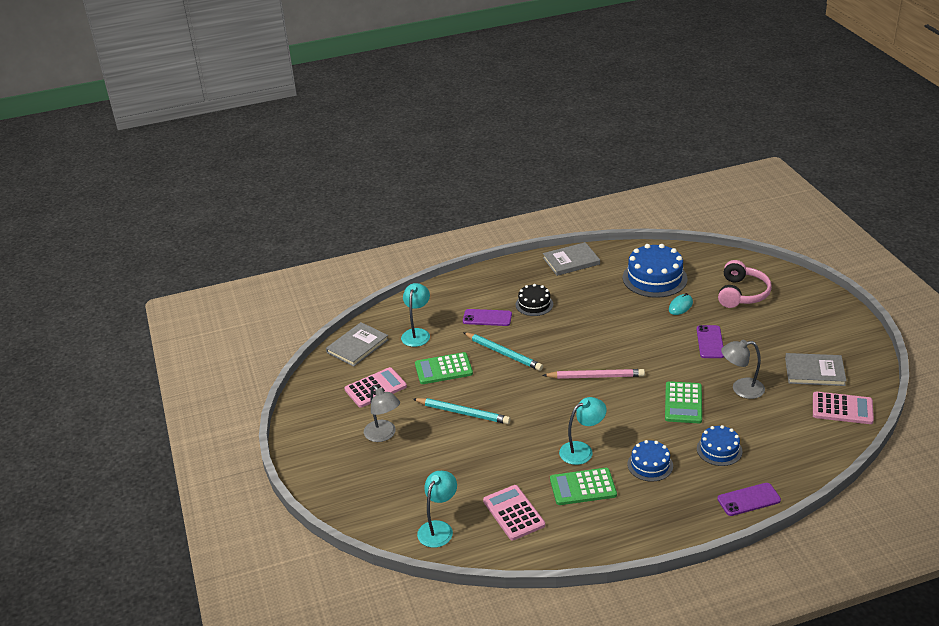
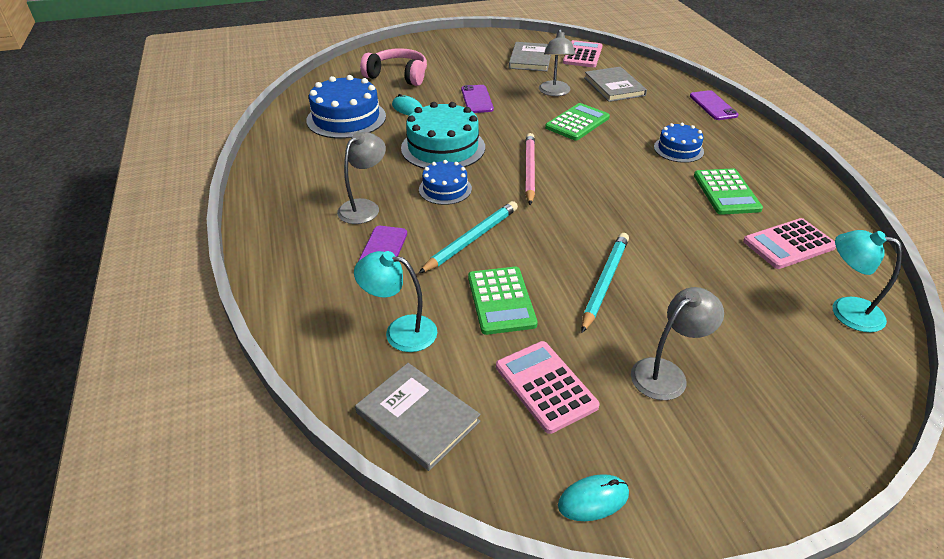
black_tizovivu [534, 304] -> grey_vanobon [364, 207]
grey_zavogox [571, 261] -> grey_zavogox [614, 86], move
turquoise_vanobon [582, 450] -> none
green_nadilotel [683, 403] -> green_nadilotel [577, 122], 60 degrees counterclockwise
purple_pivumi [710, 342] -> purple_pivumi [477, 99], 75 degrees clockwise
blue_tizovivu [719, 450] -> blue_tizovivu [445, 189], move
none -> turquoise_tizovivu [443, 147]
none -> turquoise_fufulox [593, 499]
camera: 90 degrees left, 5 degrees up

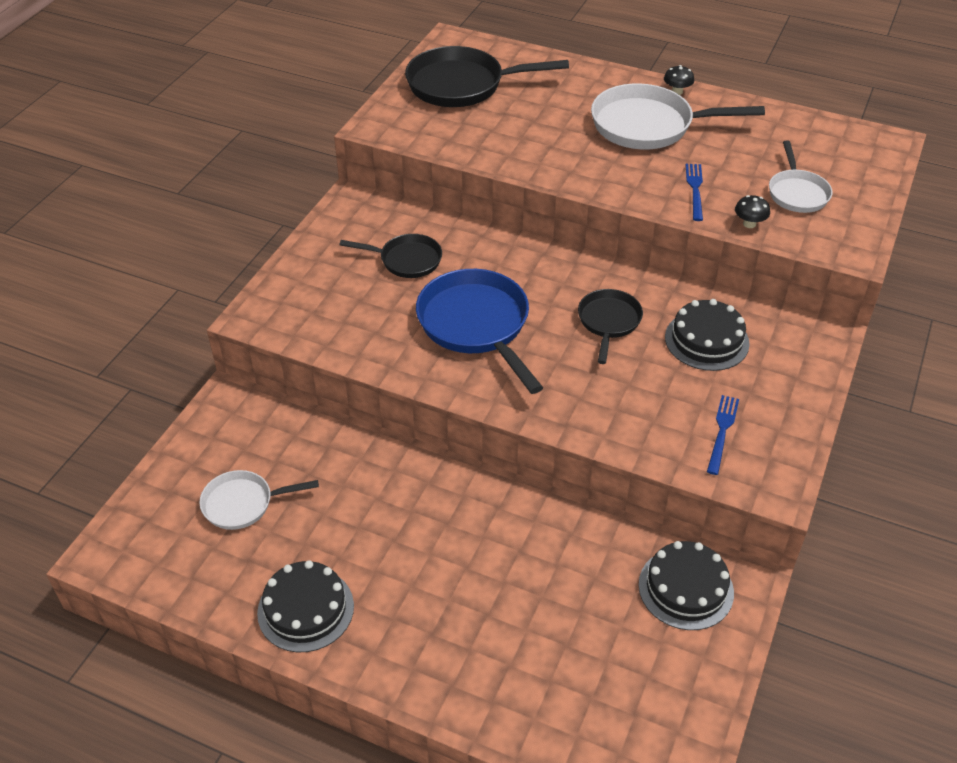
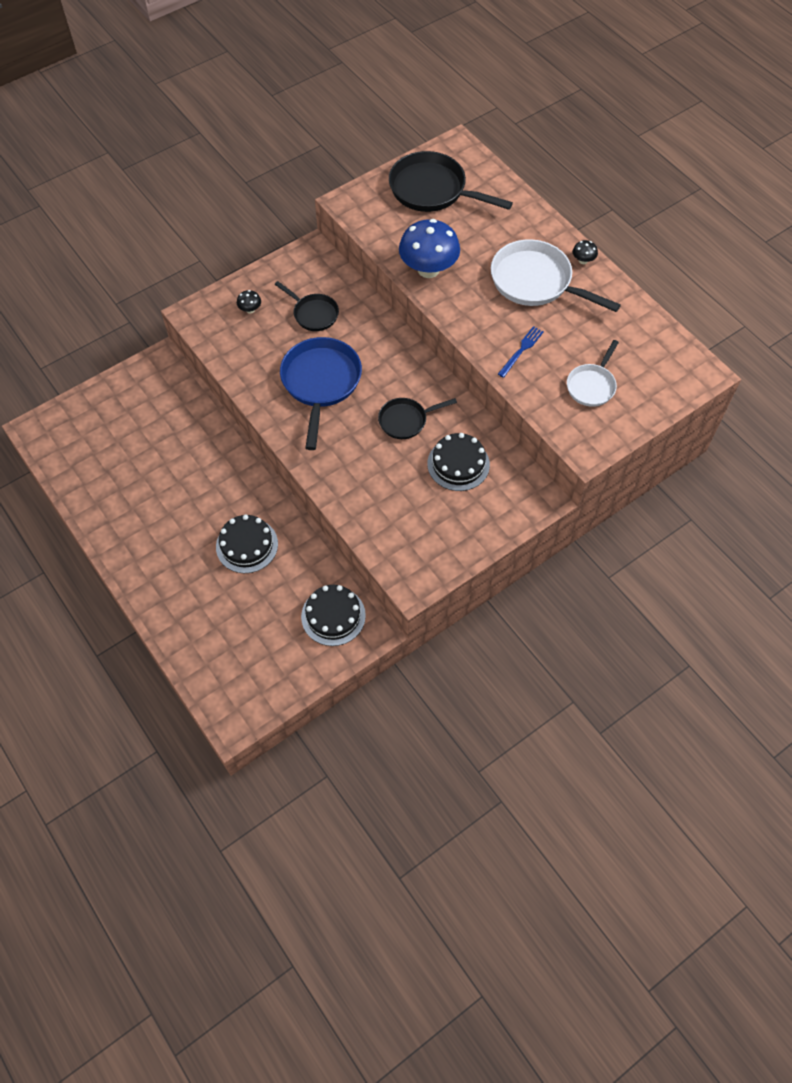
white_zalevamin [243, 503] -> none
black_tizovivu [305, 609] -> black_tizovivu [247, 545], move
black_zalevamin [609, 322] -> black_zalevamin [406, 420], 150 degrees counterclockwise
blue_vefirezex [722, 431] -> none
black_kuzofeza [749, 224] -> black_kuzofeza [250, 309], move
none -> blue_kuzofeza [428, 269]
camera: 30 degrees right, 15 degrees up

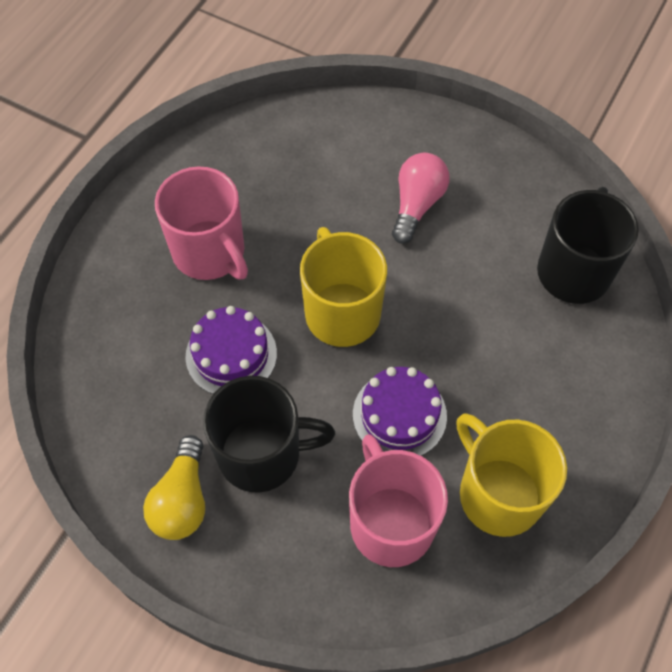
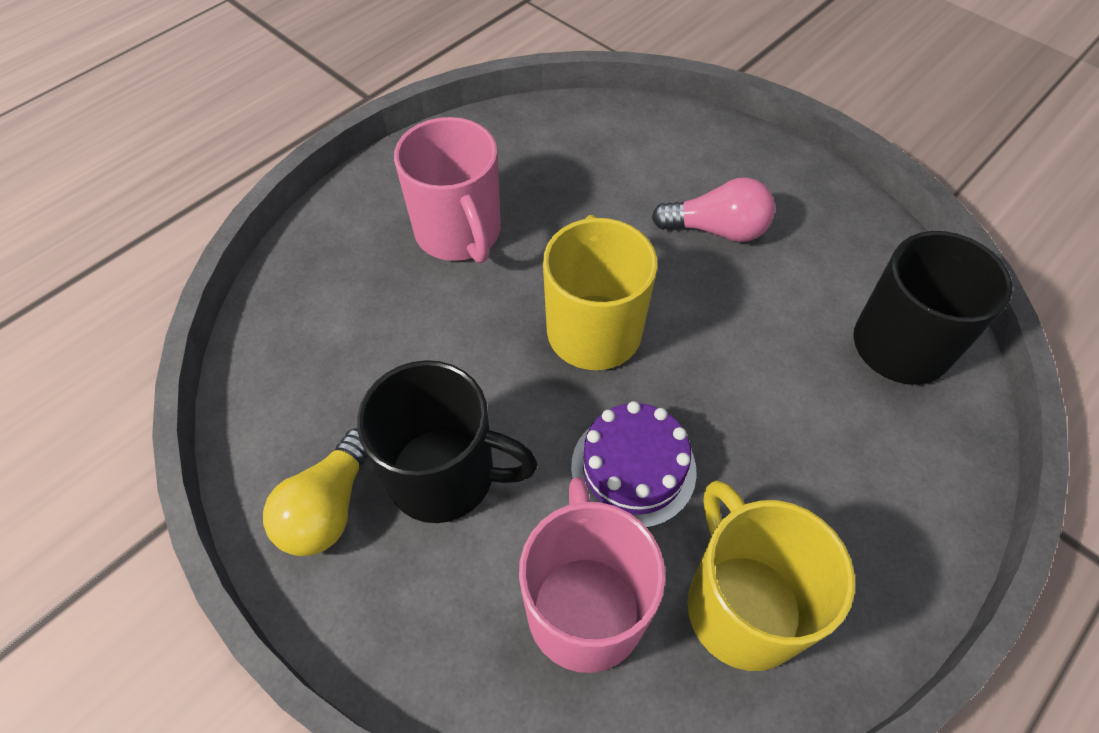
purple_tizovivu [231, 355] -> none
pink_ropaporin [416, 205] -> pink_ropaporin [717, 229], 60 degrees clockwise
camera: 15 degrees right, 5 degrees down

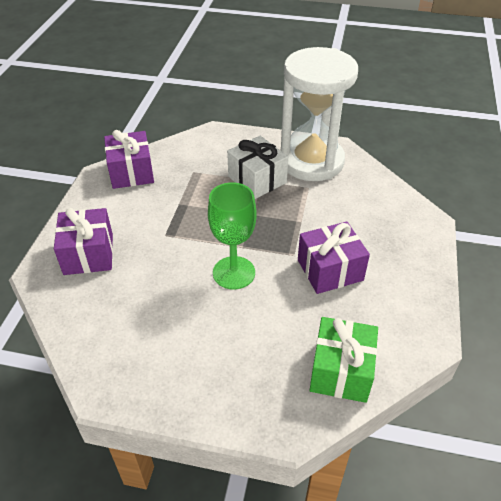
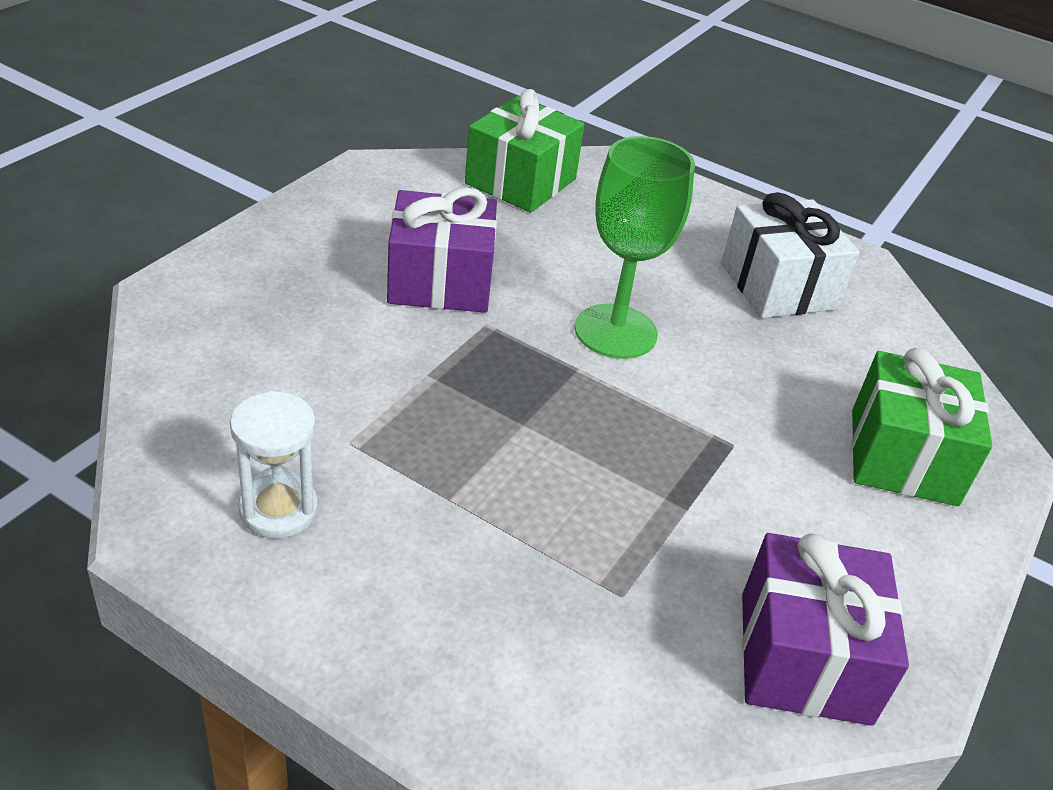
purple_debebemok [88, 254] -> green_debebemok [903, 456]
white_debebemok [257, 179] -> white_debebemok [778, 286], move
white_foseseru [311, 161] -> white_foseseru [278, 510], x0.40
camera: 165 degrees left, 5 degrees down

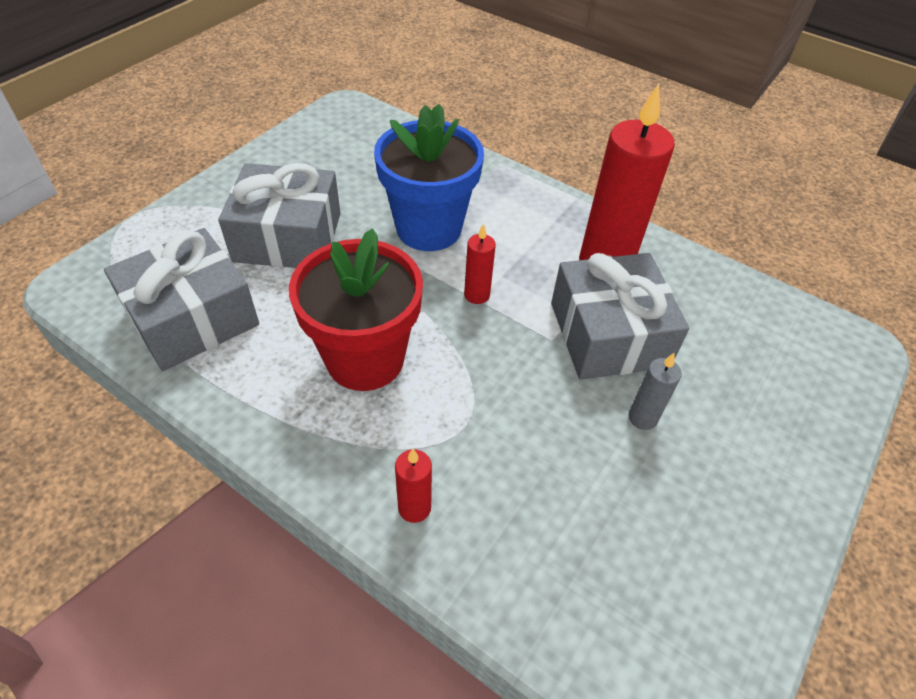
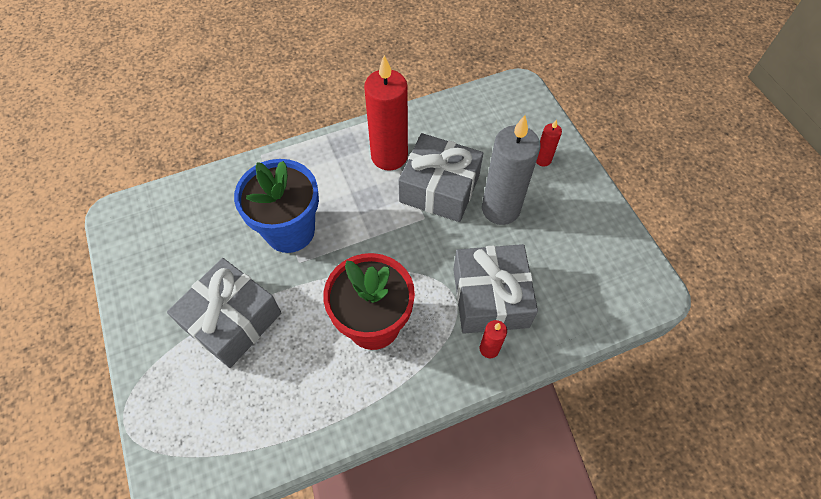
grey_debebemok [192, 318] -> grey_debebemok [490, 297], move
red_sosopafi [477, 295] -> red_sosopafi [543, 160], move
grey_sosopafi [642, 418] -> grey_sosopafi [500, 209], x2.18
camera: 55 degrees left, 10 degrees up

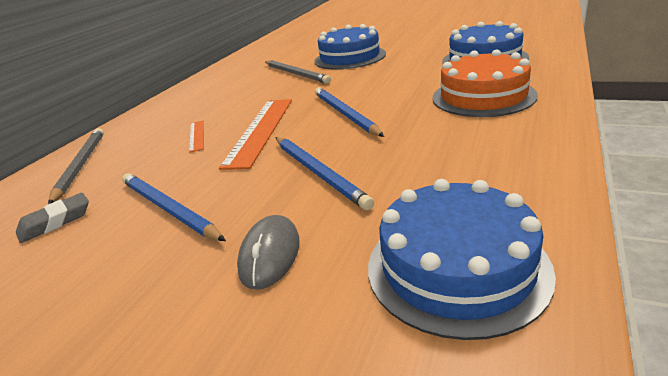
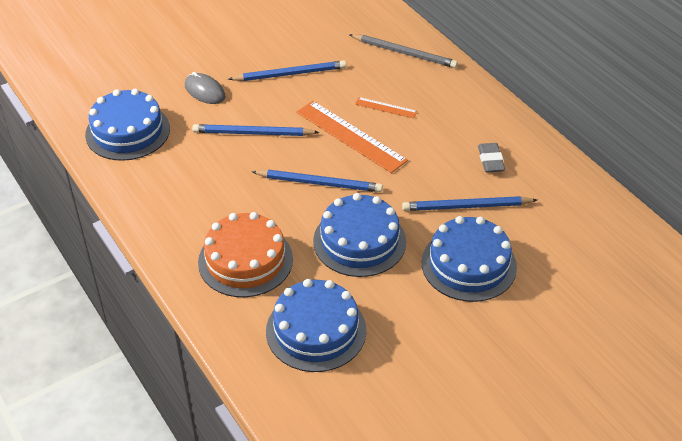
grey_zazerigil [56, 222] -> grey_zazerigil [490, 160], move
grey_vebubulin [296, 74] -> blue_vebubulin [466, 206]
none -> blue_tizovivu [359, 241]
camera: 120 degrees right, 15 degrees up

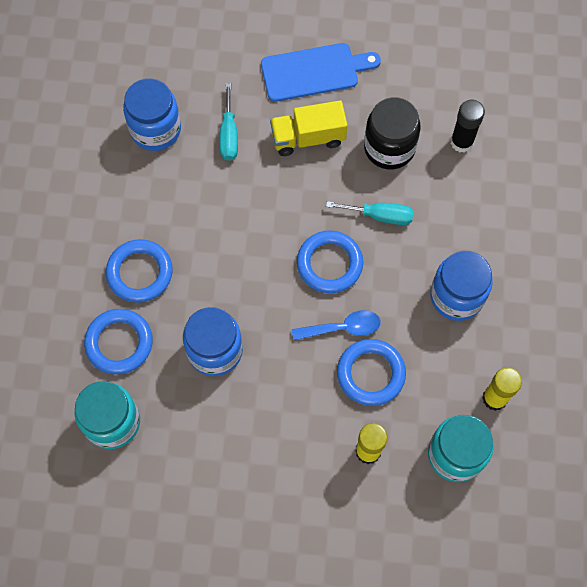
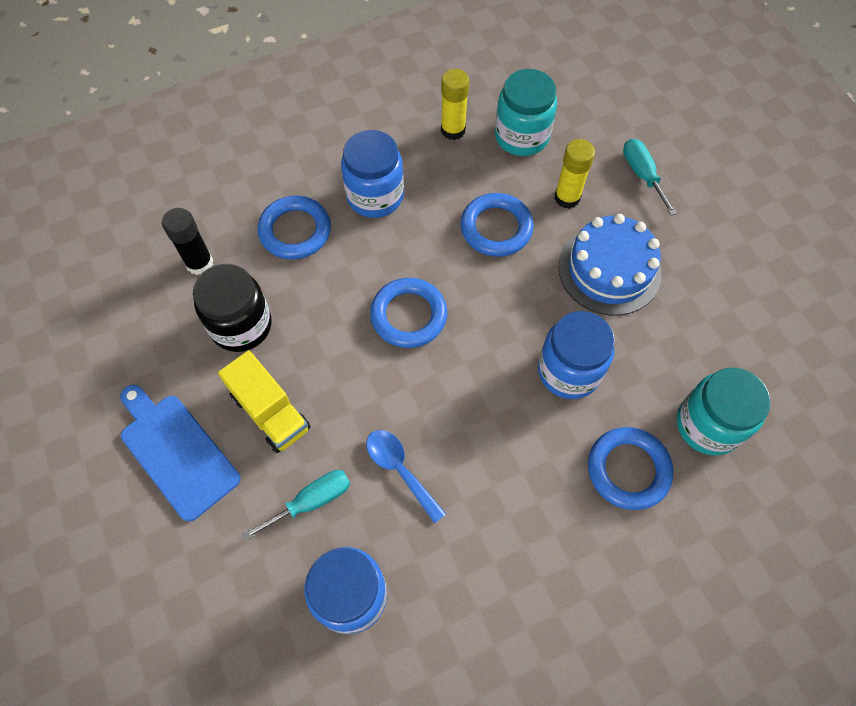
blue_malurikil [140, 273] -> blue_malurikil [295, 231], move
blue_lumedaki [342, 328] -> blue_lumedaki [400, 470], move
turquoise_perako [380, 216] -> turquoise_perako [642, 175], move
none -> blue_tizovivu [609, 270]
camera: 120 degrees left, 5 degrees down

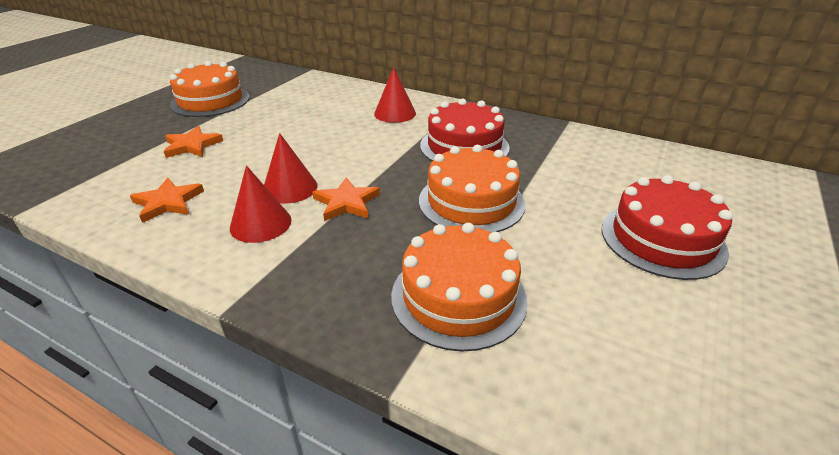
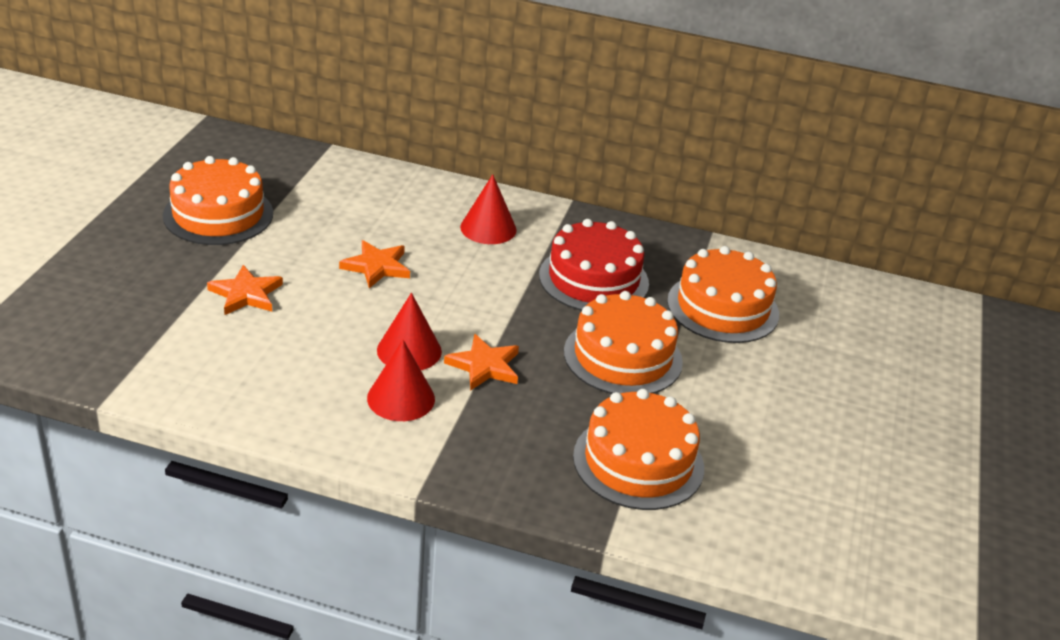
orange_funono [168, 202] -> orange_funono [376, 267], move
red_tizovivu [662, 239] -> none
none -> orange_tizovivu [723, 307]
camera: 15 degrees left, 0 degrees up

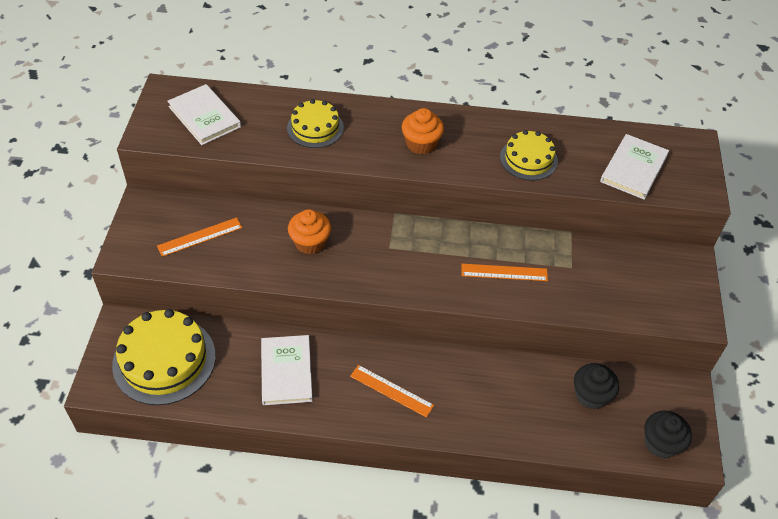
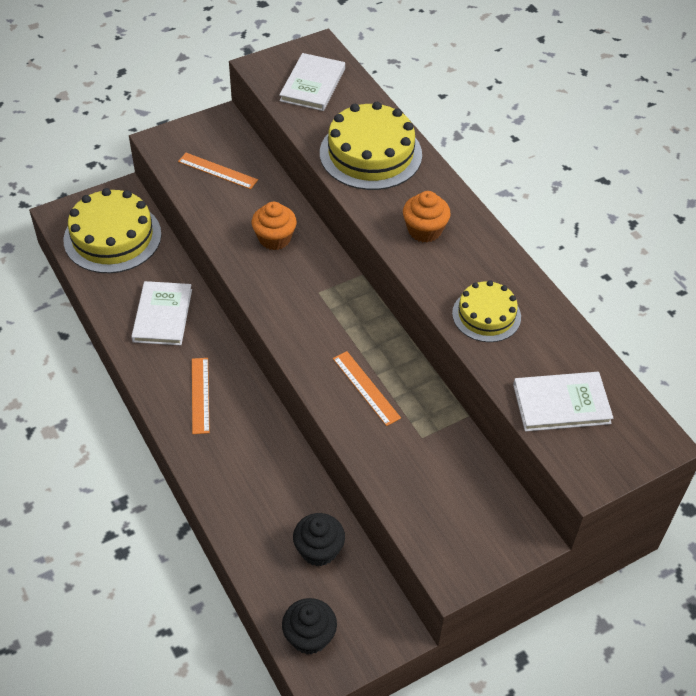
white_zavogox [286, 371] -> white_zavogox [162, 315], 45 degrees counterclockwise
yellow_tizovivu [315, 128] -> yellow_tizovivu [370, 154], x1.68
camera: 55 degrees right, 0 degrees up

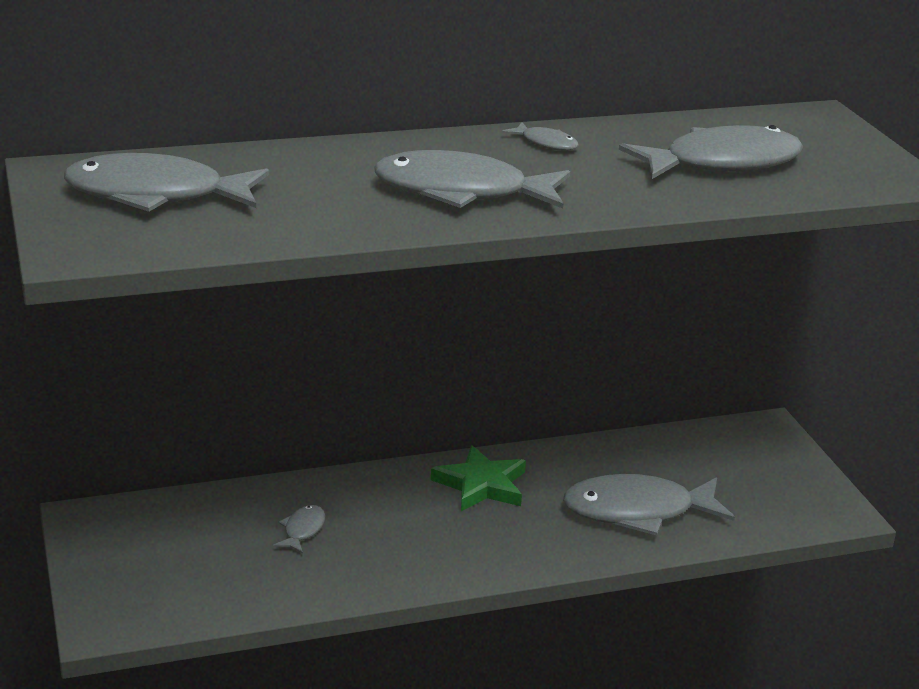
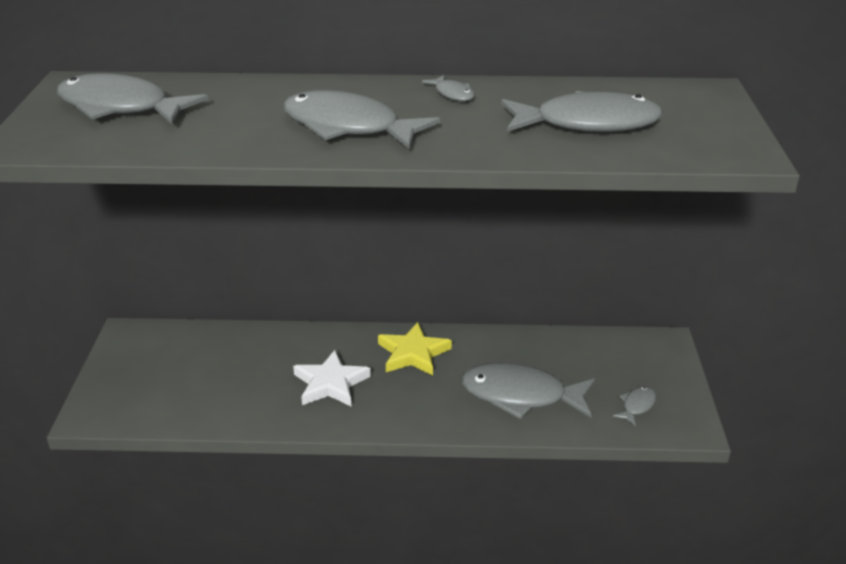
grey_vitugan [302, 530] -> grey_vitugan [637, 406], move
green_funono [481, 485] -> yellow_funono [413, 353]
none -> white_funono [330, 383]
camera: 20 degrees right, 5 degrees up

